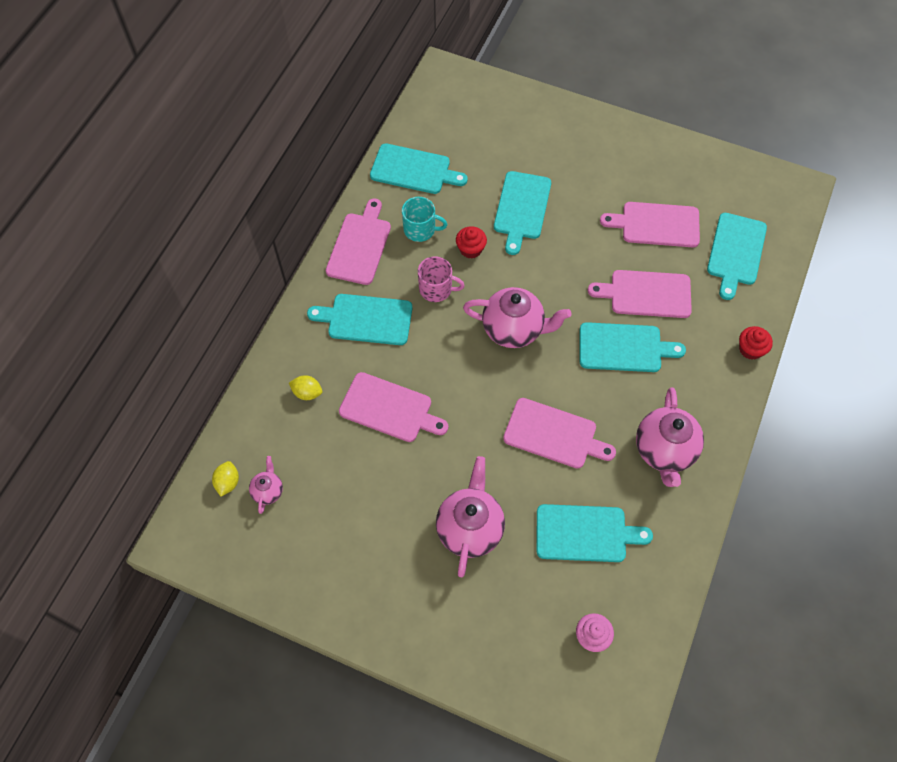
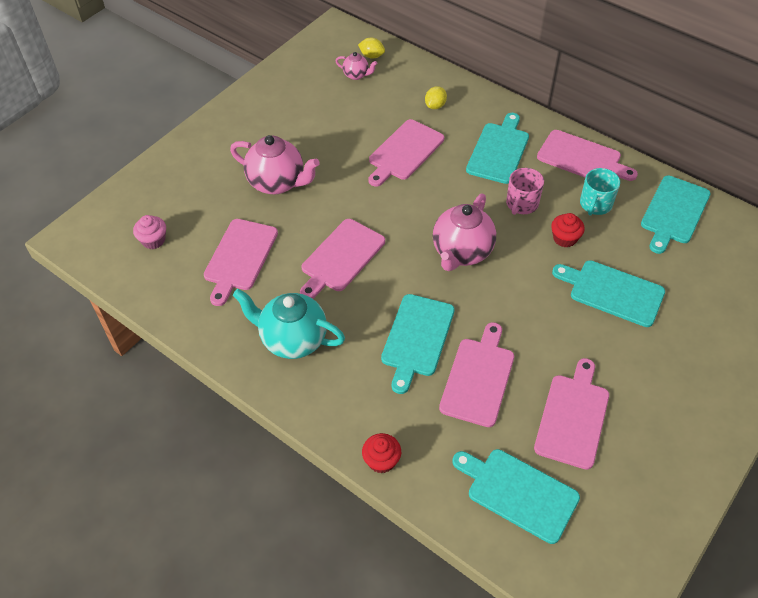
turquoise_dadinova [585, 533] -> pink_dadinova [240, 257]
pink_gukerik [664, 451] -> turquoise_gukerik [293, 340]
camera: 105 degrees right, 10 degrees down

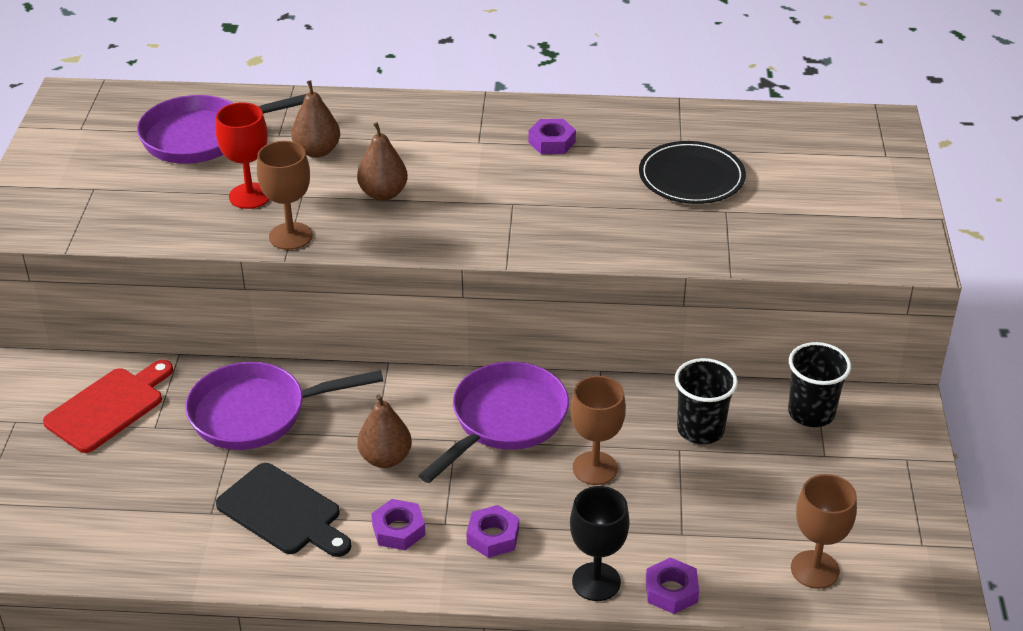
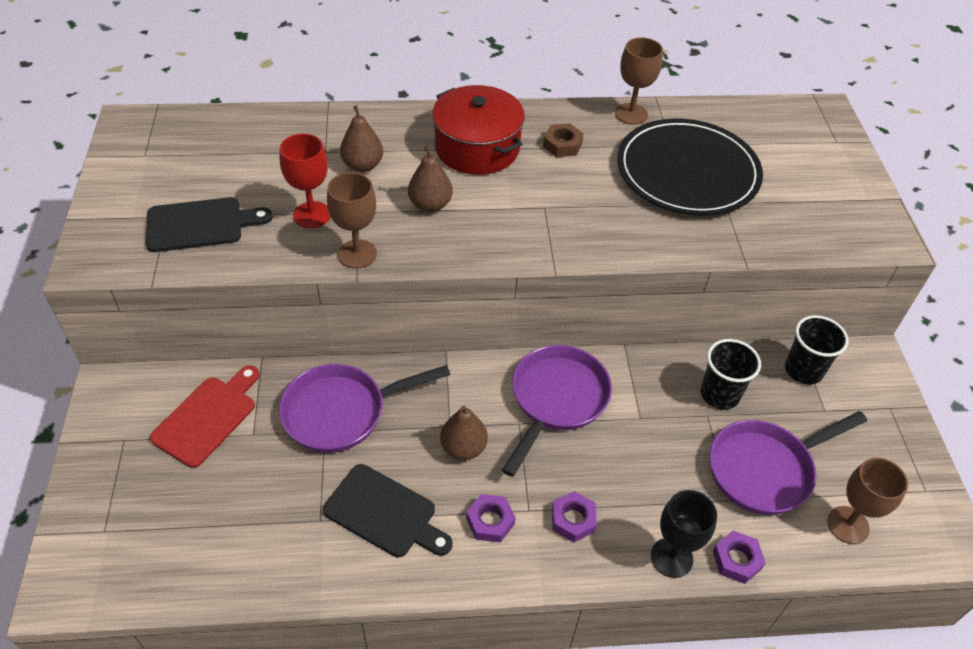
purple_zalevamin [202, 137] -> purple_zalevamin [765, 469], move
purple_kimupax [552, 142] -> brown_kimupax [562, 145]
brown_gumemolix [595, 468] -> brown_gumemolix [631, 114], move
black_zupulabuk [691, 177] -> black_zupulabuk [687, 171], x1.60
none -> black_dadinova [200, 224]
none -> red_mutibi [477, 148]
camera: 10 degrees left, 10 degrees up

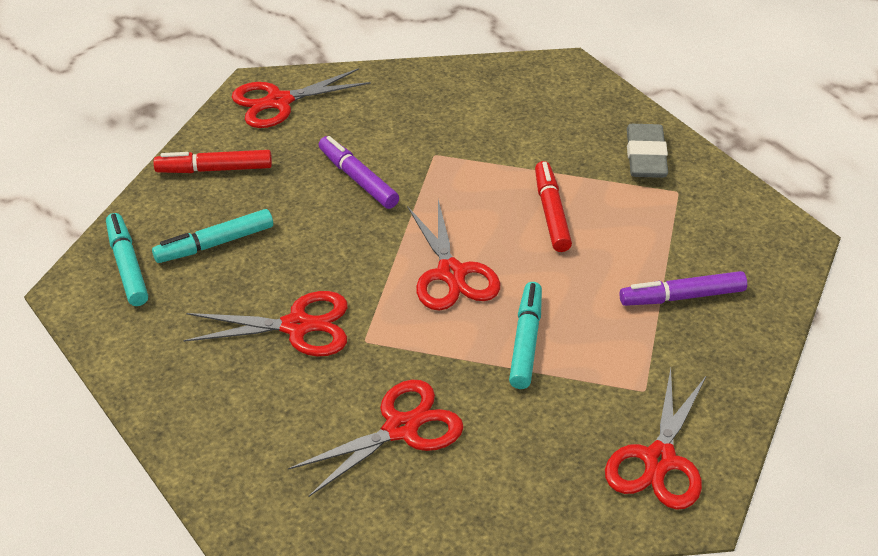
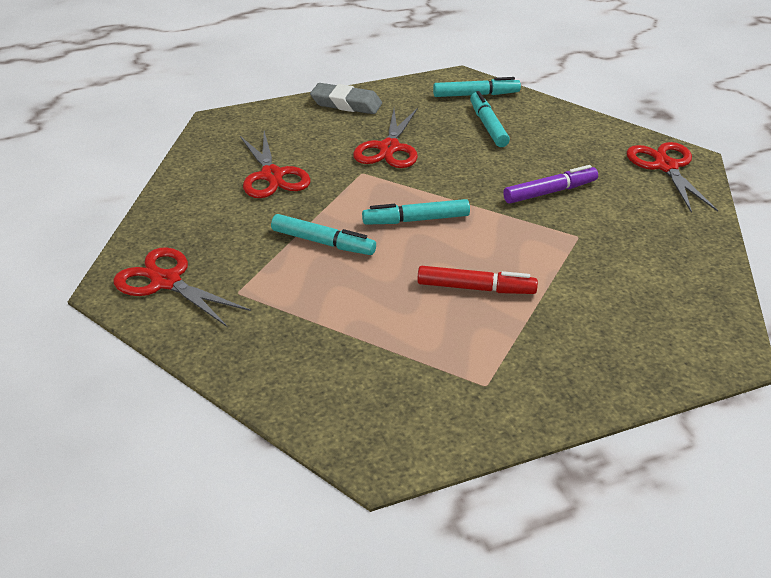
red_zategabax [214, 169] -> none
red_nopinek [451, 274] -> turquoise_zategabax [416, 220]
purple_zategabax [682, 297] -> none
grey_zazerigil [646, 156] -> grey_zazerigil [346, 104], move
camera: 105 degrees right, 5 degrees down

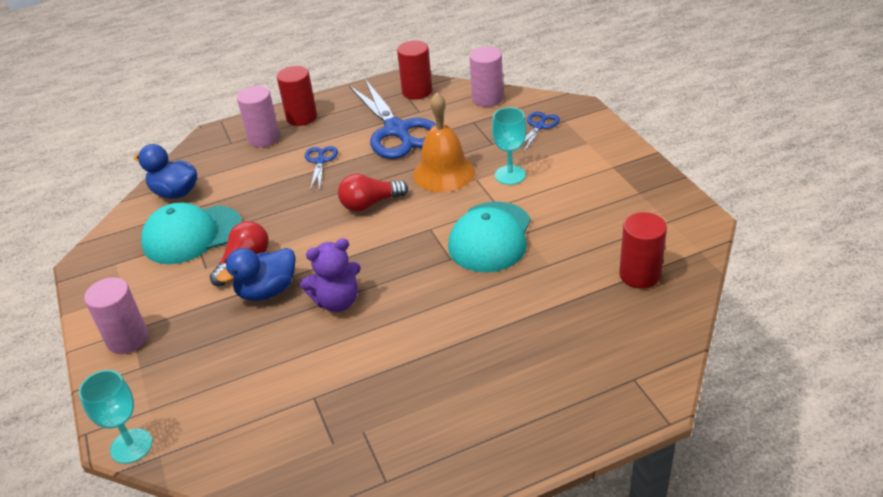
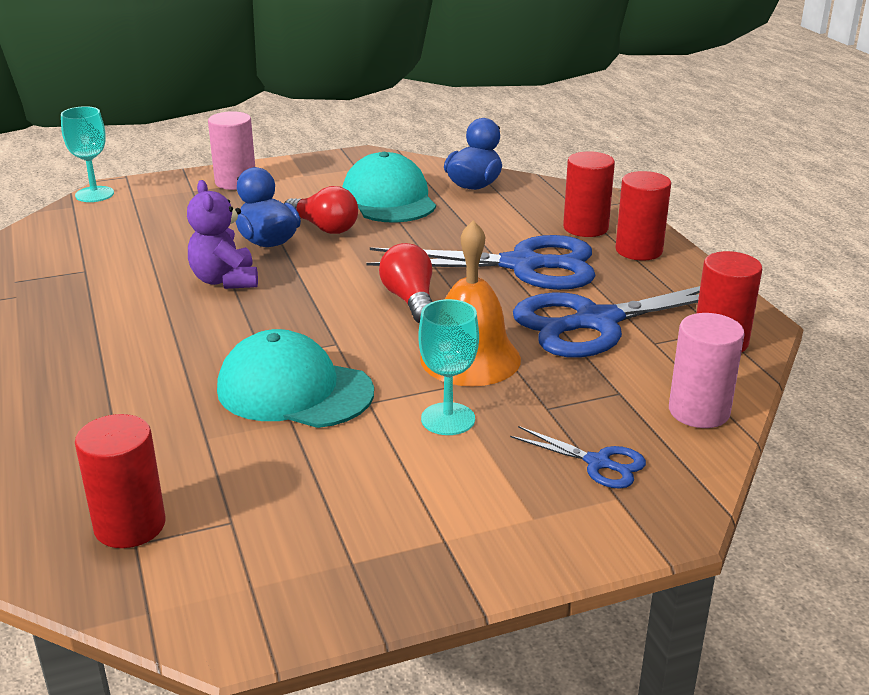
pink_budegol [264, 138] -> red_budegol [585, 228]
blue_nopinek [320, 161] -> blue_nopinek [522, 265], x2.19
camera: 90 degrees right, 10 degrees down

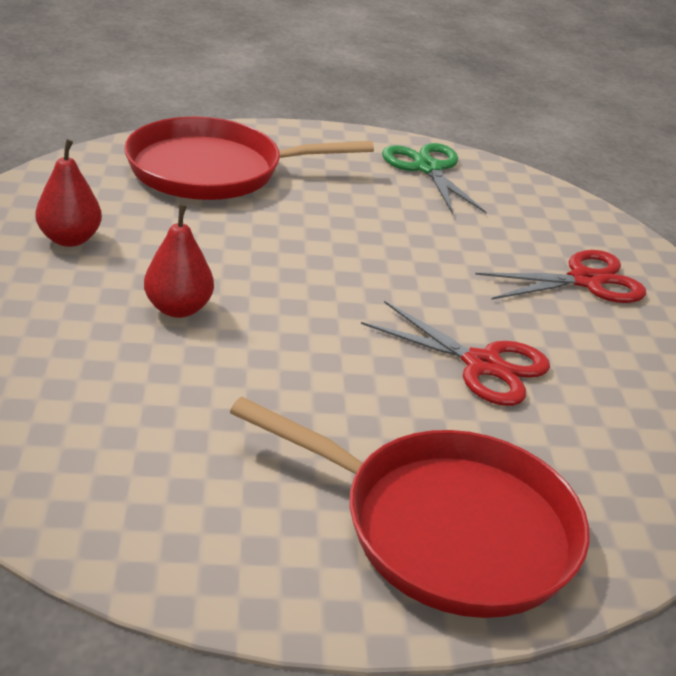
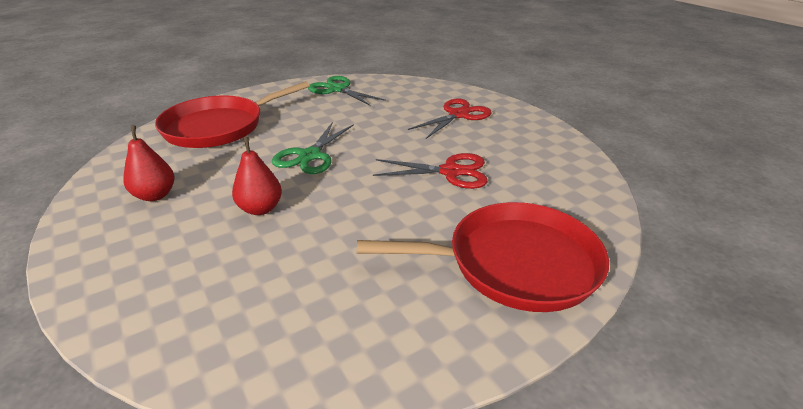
none -> green_nopinek [310, 155]
camera: 25 degrees left, 0 degrees up

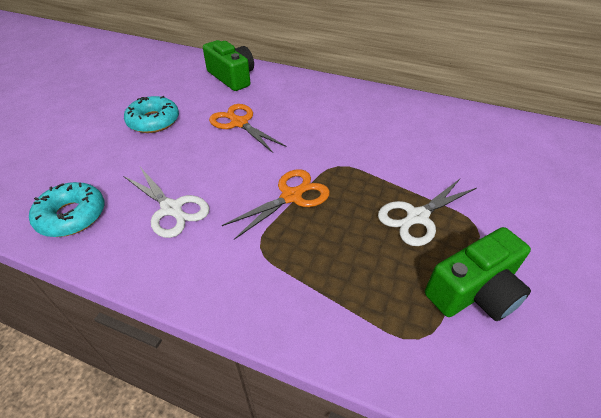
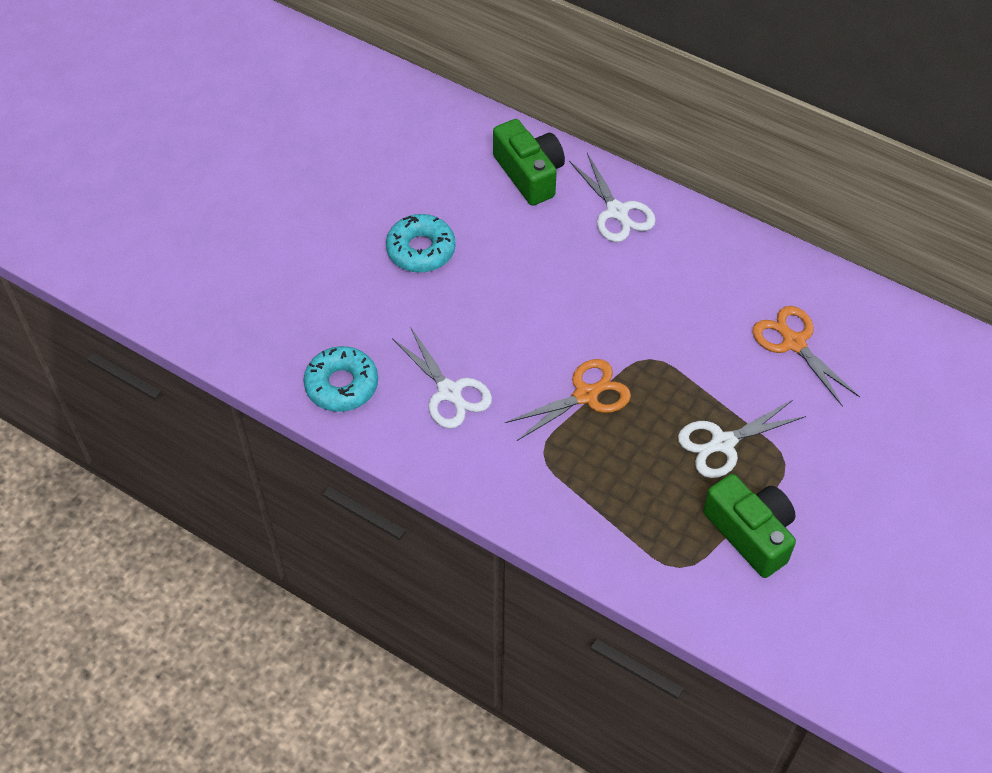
orange_nopinek [239, 123] -> orange_nopinek [794, 343], move
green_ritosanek [474, 291] -> green_ritosanek [750, 533], 105 degrees counterclockwise
none -> white_nopinek [617, 212]
camera: 10 degrees right, 10 degrees up

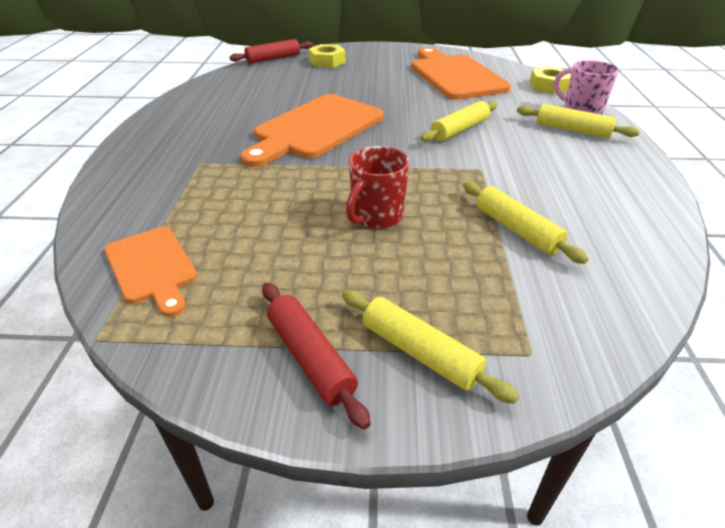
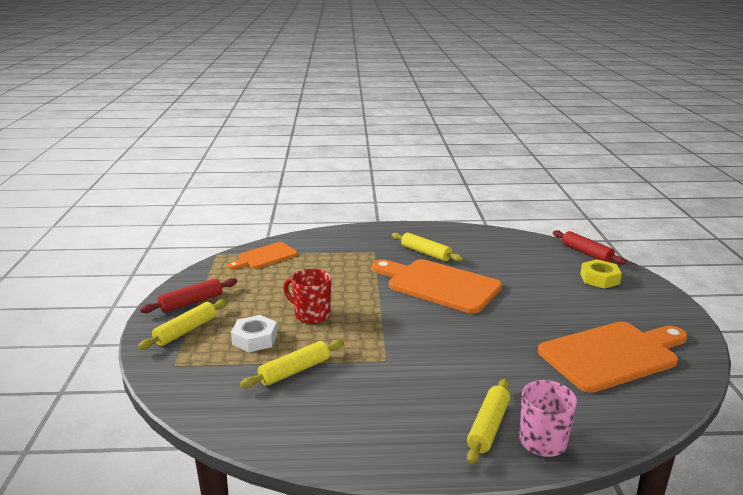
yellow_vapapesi [459, 129] -> yellow_vapapesi [426, 253], move
yellow_kimupax [549, 86] -> none
none -> white_kimupax [255, 339]
camera: 85 degrees right, 15 degrees down

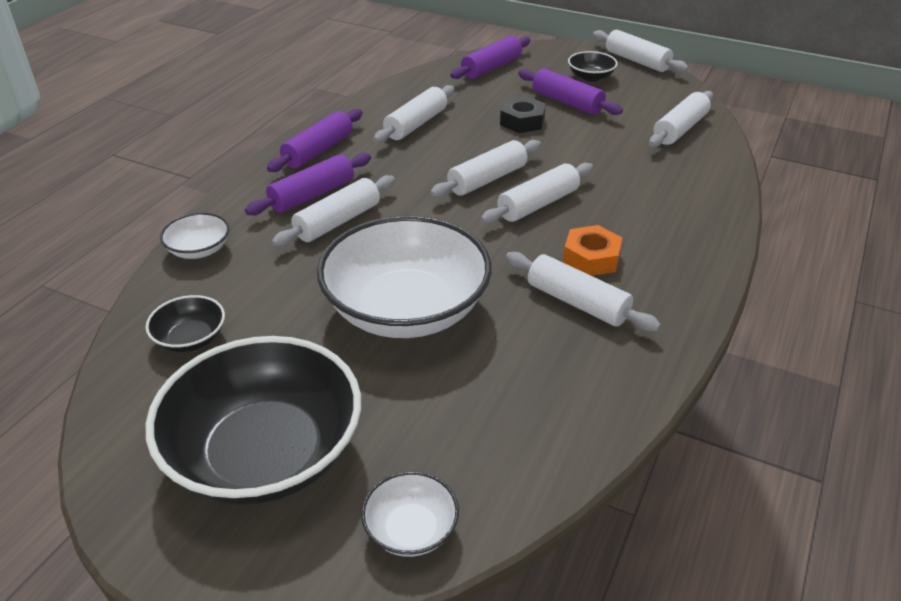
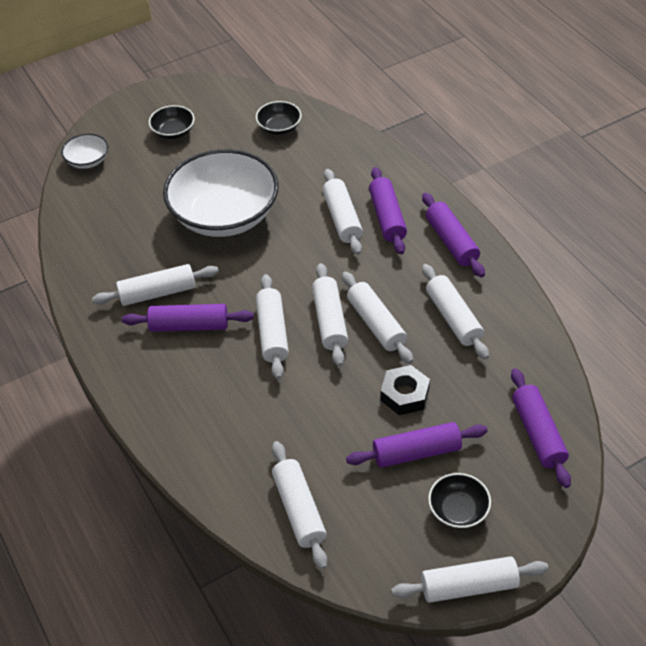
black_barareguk [265, 453] -> black_barareguk [173, 132], x0.44
white_barareguk [199, 250] -> none
orange_kimupax [591, 258] -> purple_vapapesi [189, 325]
none -> white_vapapesi [376, 324]
camera: 125 degrees right, 10 degrees up

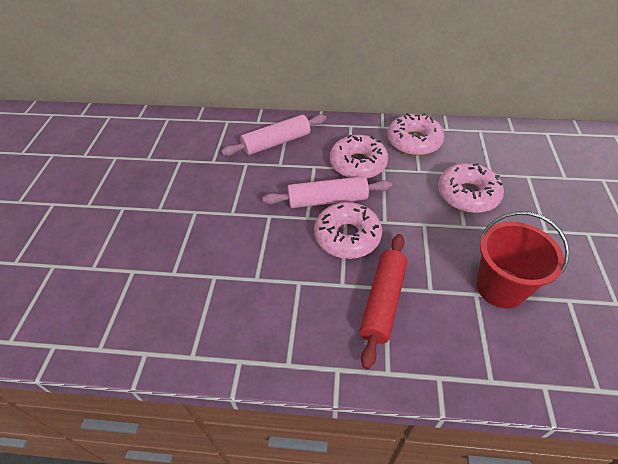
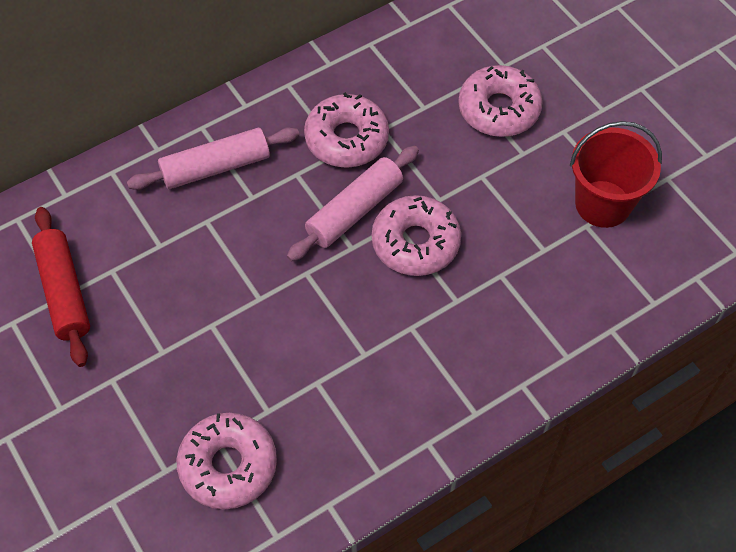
pink_vapapesi [276, 142] -> pink_vapapesi [215, 167], 45 degrees clockwise
red_vapapesi [383, 302] -> red_vapapesi [64, 292], move
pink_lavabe [414, 141] -> pink_lavabe [228, 465], move
camera: 40 degrees left, 10 degrees up

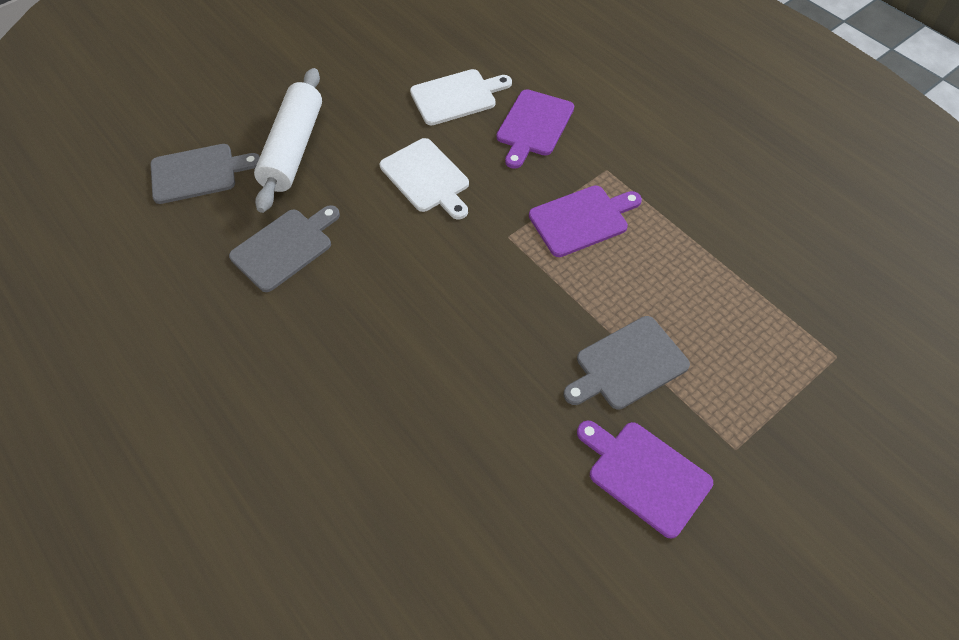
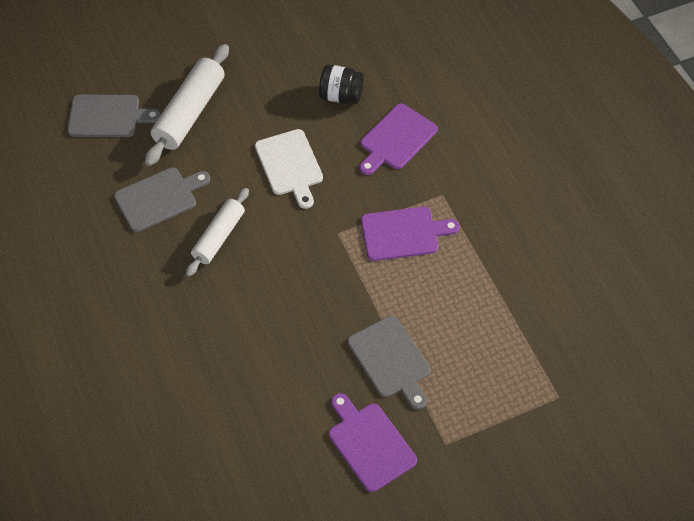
white_dadinova [457, 96] -> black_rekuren [341, 96]
grey_dadinova [627, 365] -> grey_dadinova [391, 360], 105 degrees counterclockwise
none -> white_vapapesi [219, 237]
camera: 15 degrees right, 0 degrees up

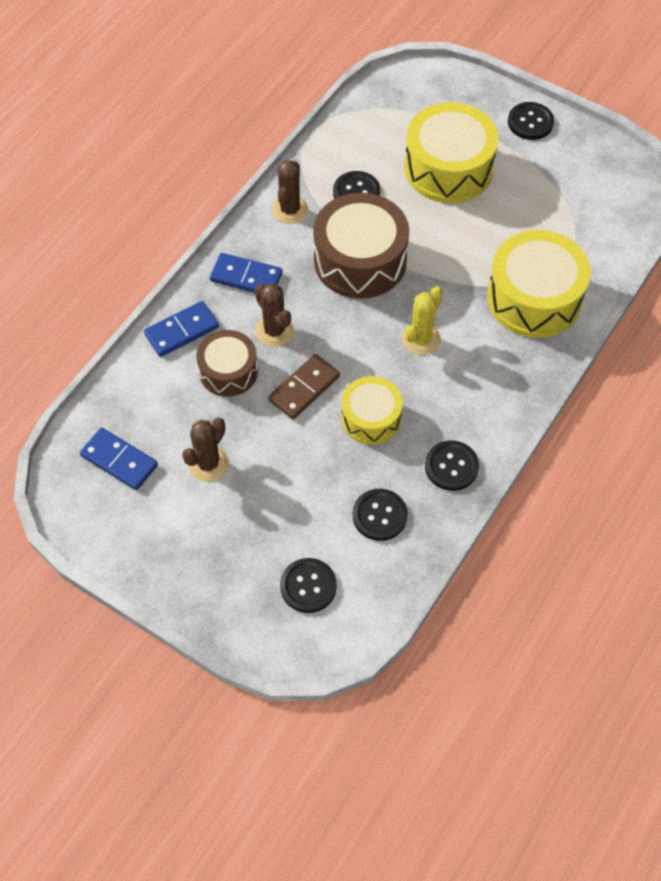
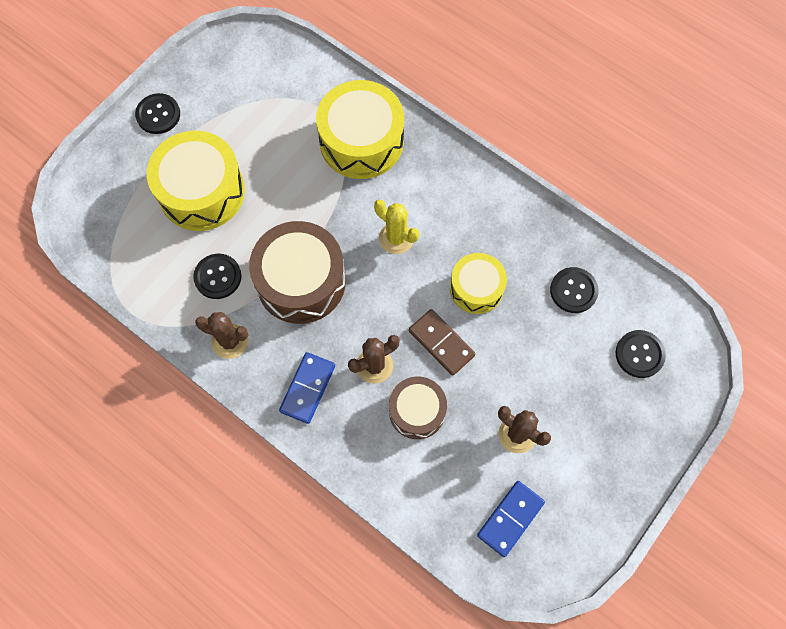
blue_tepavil [182, 331] -> none
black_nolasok [451, 466] -> none
camera: 85 degrees left, 10 degrees up

